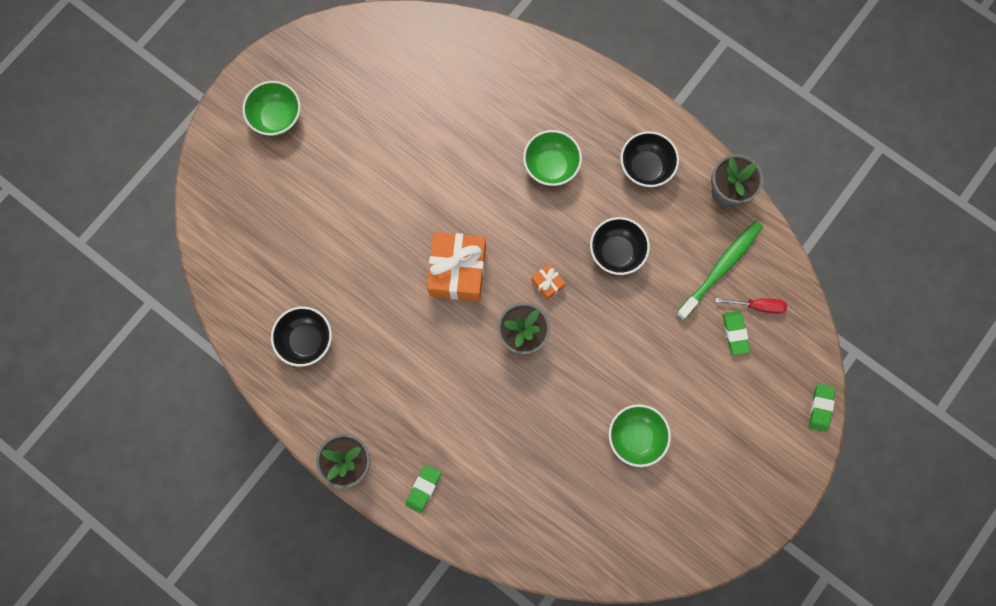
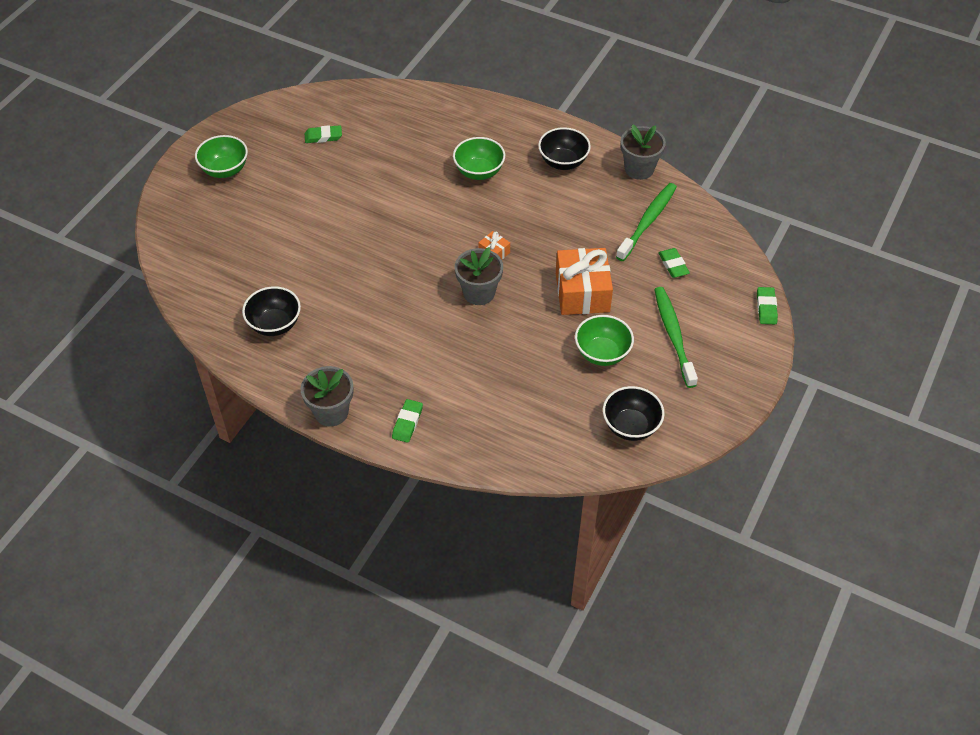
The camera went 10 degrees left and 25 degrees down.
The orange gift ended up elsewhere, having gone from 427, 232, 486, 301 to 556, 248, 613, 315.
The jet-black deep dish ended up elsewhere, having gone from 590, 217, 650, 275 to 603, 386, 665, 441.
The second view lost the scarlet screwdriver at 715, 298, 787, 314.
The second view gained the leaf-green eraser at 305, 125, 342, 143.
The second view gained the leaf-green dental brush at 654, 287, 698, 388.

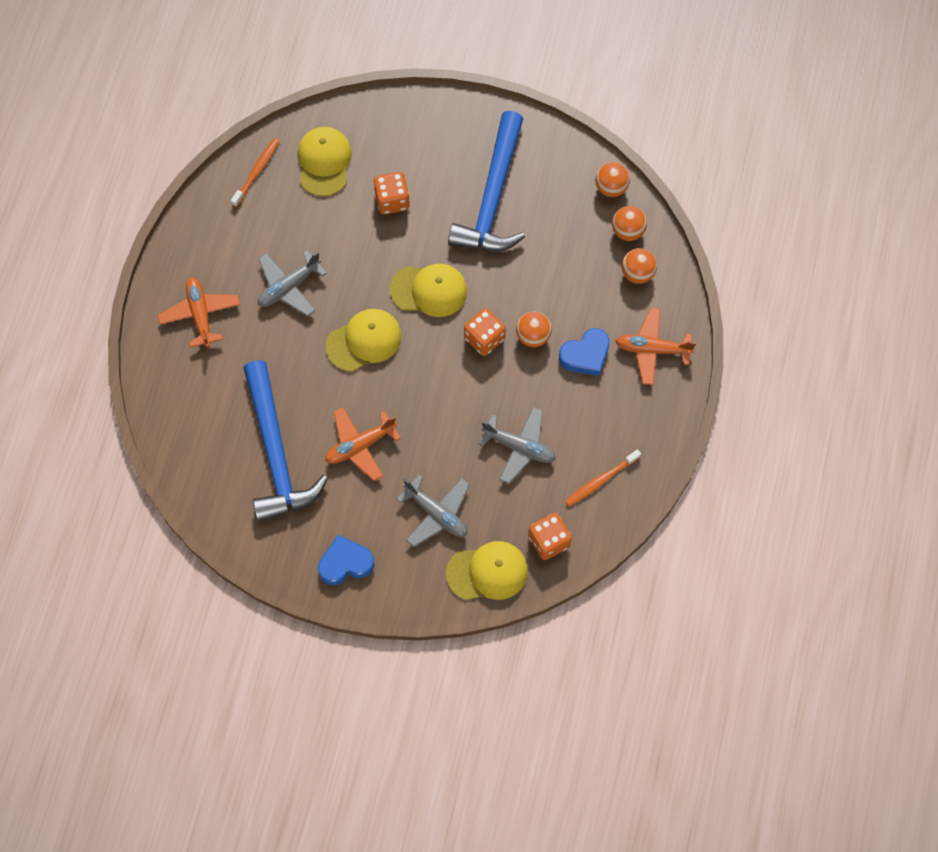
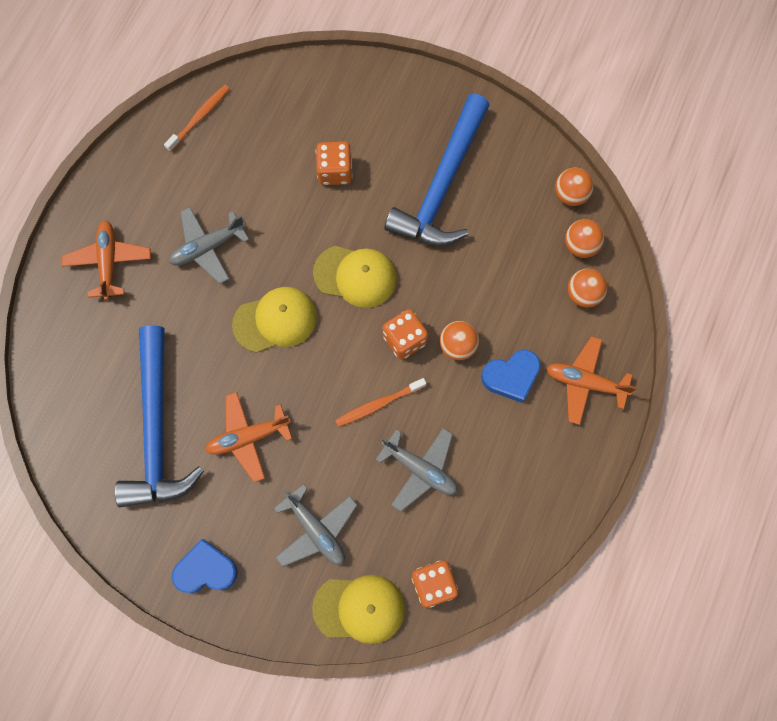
The camera went 10 degrees right and 5 degrees up.
The second view lost the bright yellow cap at 297, 127, 352, 196.
The orange dental brush ended up elsewhere, having gone from 565, 449, 641, 506 to 335, 378, 427, 427.

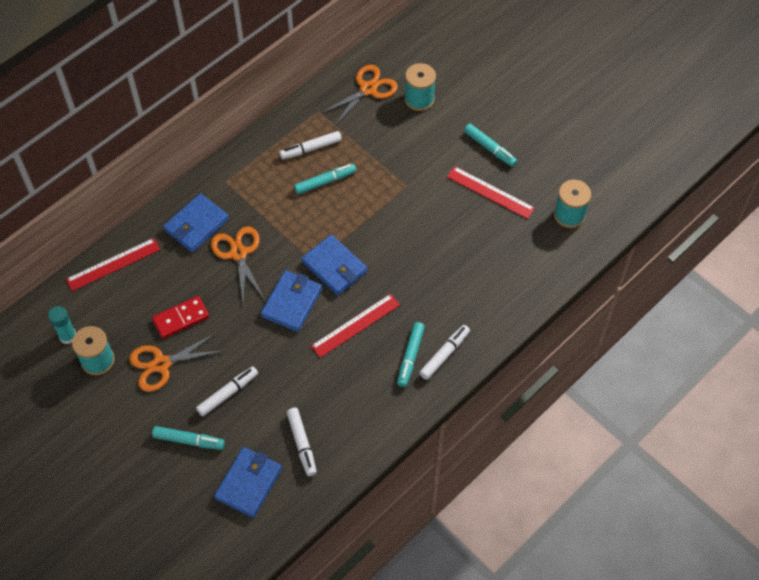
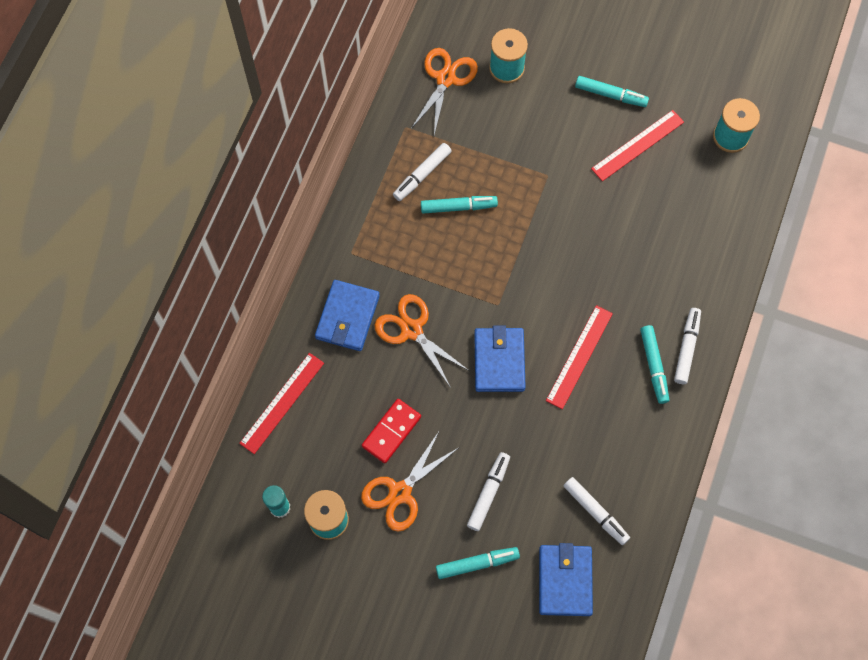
The camera went 25 degrees left and 10 degrees up.
The turquoise felt pen at 294, 163, 356, 195 ended up facing another way, 45 degrees clockwise from before.
The second view lost the royal blue wallet at 302, 235, 367, 295.
The scarlet measuring stick at 447, 166, 535, 219 ended up facing another way, 45 degrees counterclockwise from before.

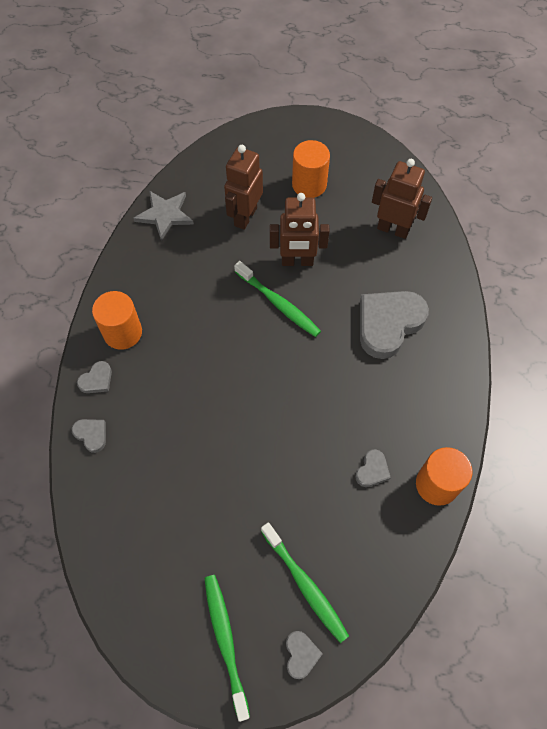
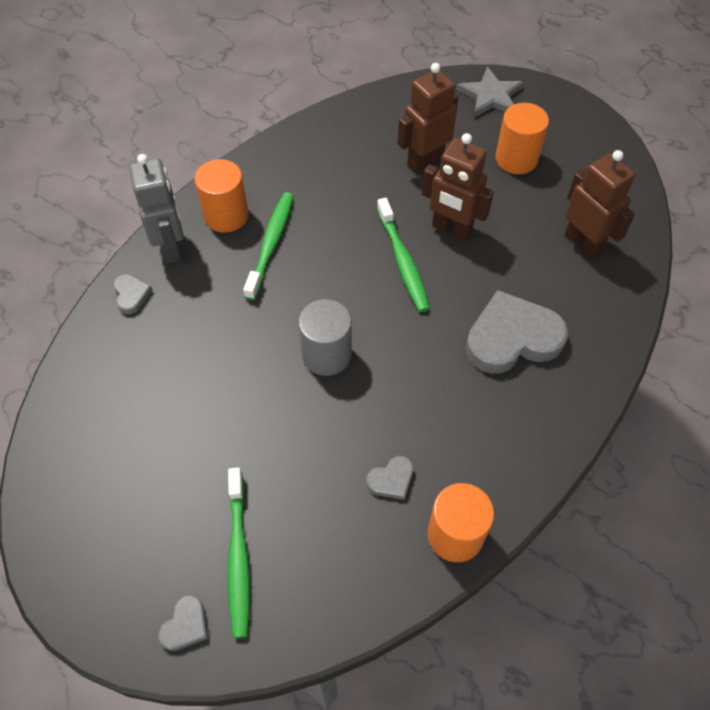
The camera went 30 degrees right and 5 degrees down.
Where the ash-grey heart stood at 77, 361, 112, 393, the ash-grey toy robot came to stand at 129, 154, 184, 264.
The ash-grey star shape ended up elsewhere, having gone from 133, 191, 194, 241 to 456, 67, 524, 117.
The leaf-green dental brush ended up elsewhere, having gone from 204, 575, 250, 722 to 243, 192, 293, 300.
The second view gained the ash-grey cylinder at 298, 299, 352, 376.

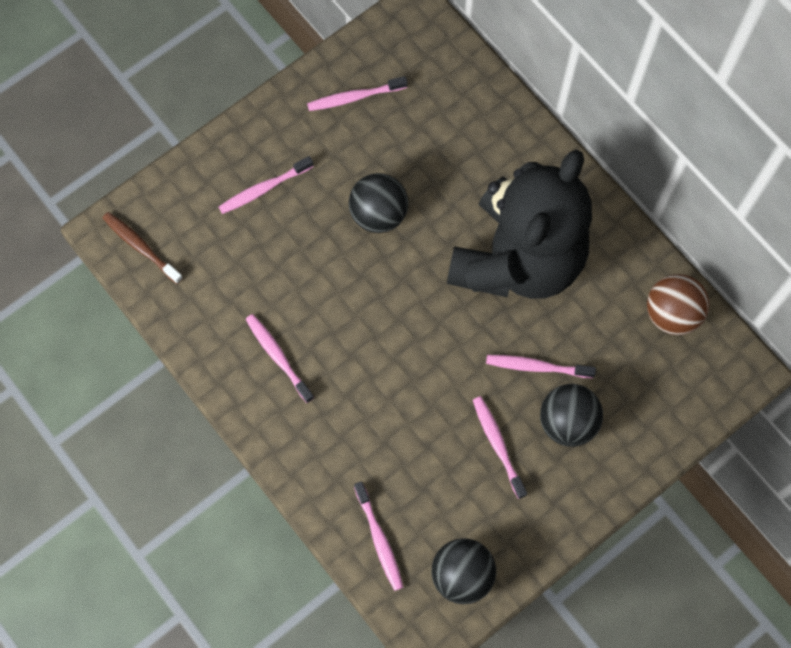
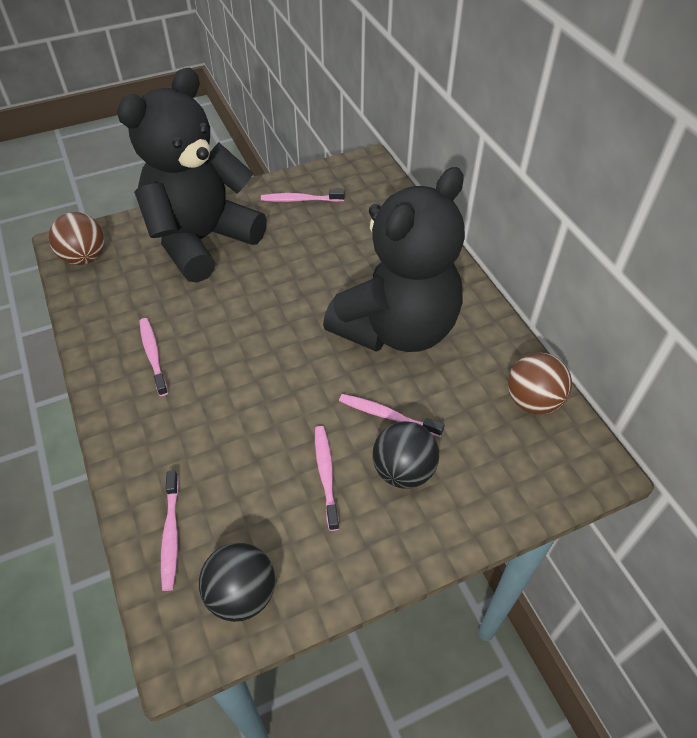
The camera went 15 degrees right and 20 degrees down.
Where the dark brown dental brush stood at 103, 212, 183, 284, the dark brown play ball came to stand at 49, 212, 105, 265.
Where the pink dental brush stood at 219, 156, 314, 214, the jet-black teddy came to stand at 117, 68, 267, 283.
The second view lost the jet-black play ball at 349, 173, 408, 233.

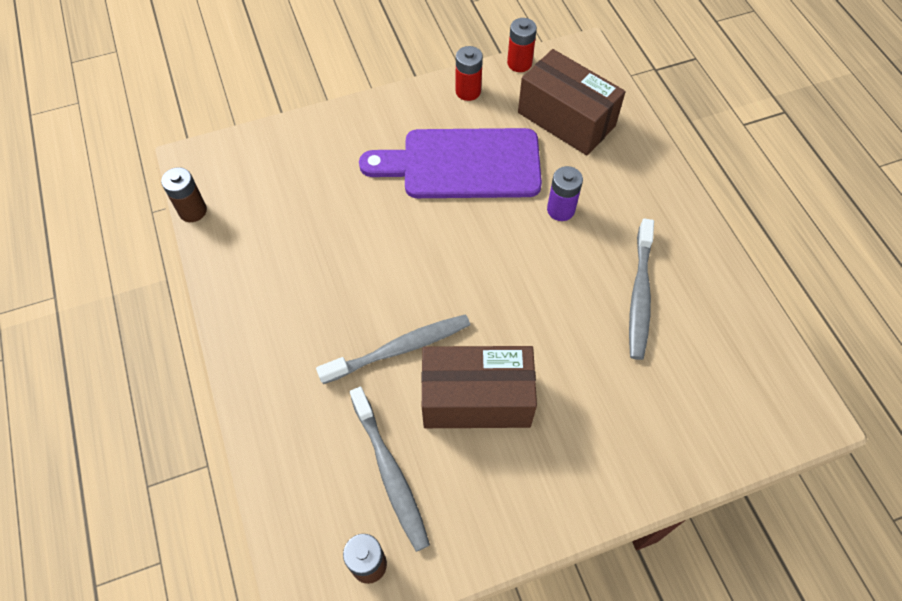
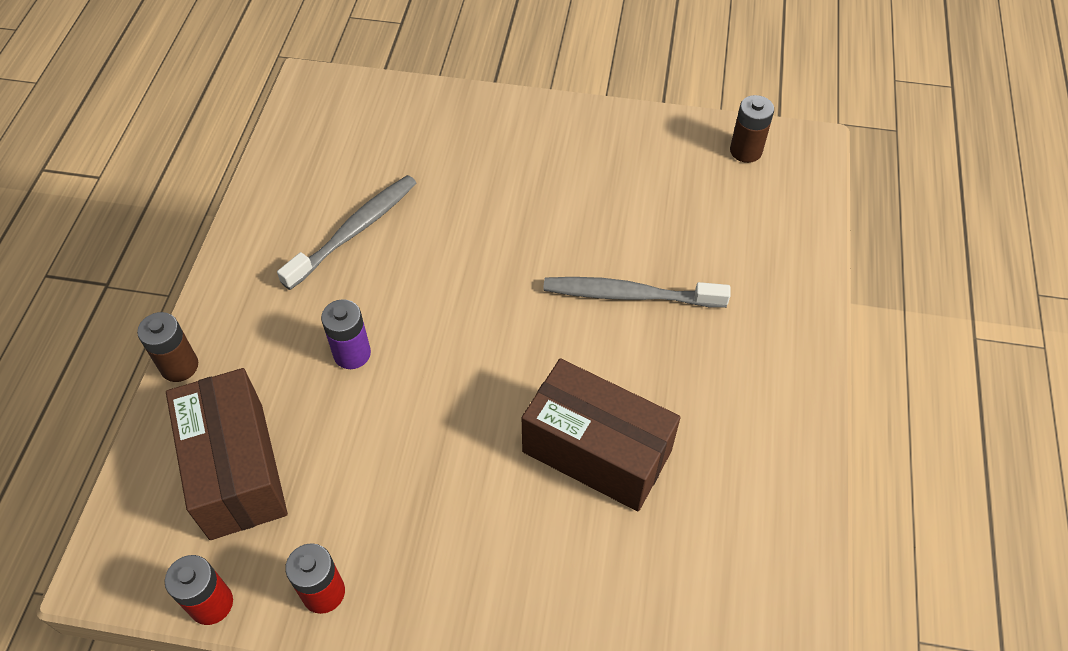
The camera went 150 degrees left and 5 degrees down.
The dark brown power cell ended up elsewhere, having gone from 161, 167, 207, 222 to 137, 312, 198, 382.
The second view lost the ash-grey dental brush at 350, 387, 430, 552.
The second view lost the violet chopping board at 359, 128, 542, 198.
The dark brown package ended up elsewhere, having gone from 421, 346, 537, 428 to 522, 358, 681, 511.

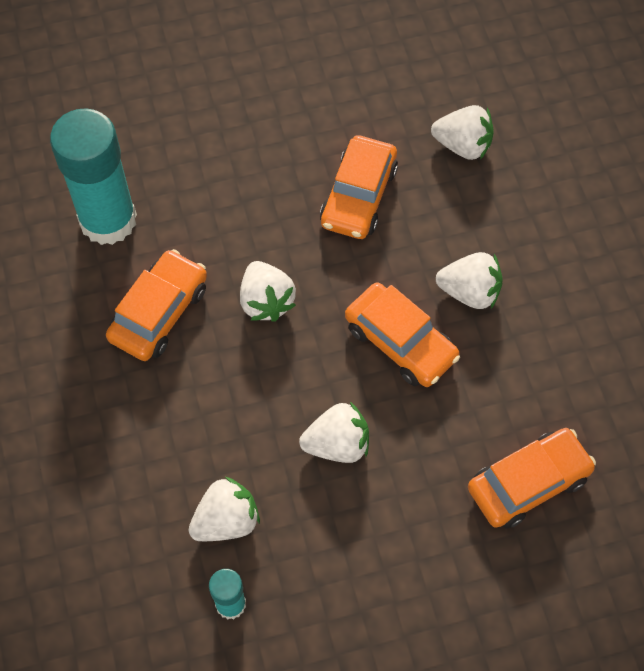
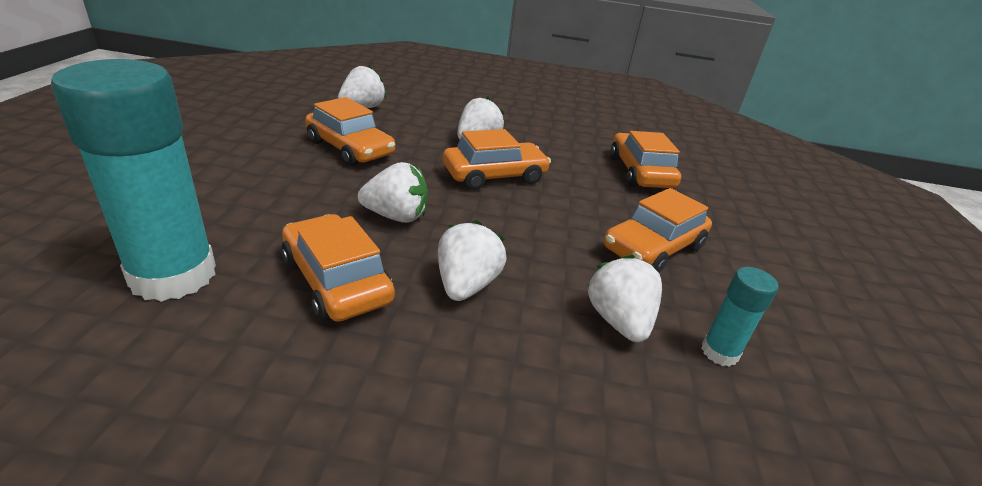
The camera went 70 degrees left and 30 degrees down.
The snow-white strawberry ended up elsewhere, having gone from 299, 402, 369, 463 to 438, 220, 507, 301.
The second view gained the orange car at 604, 188, 712, 273.

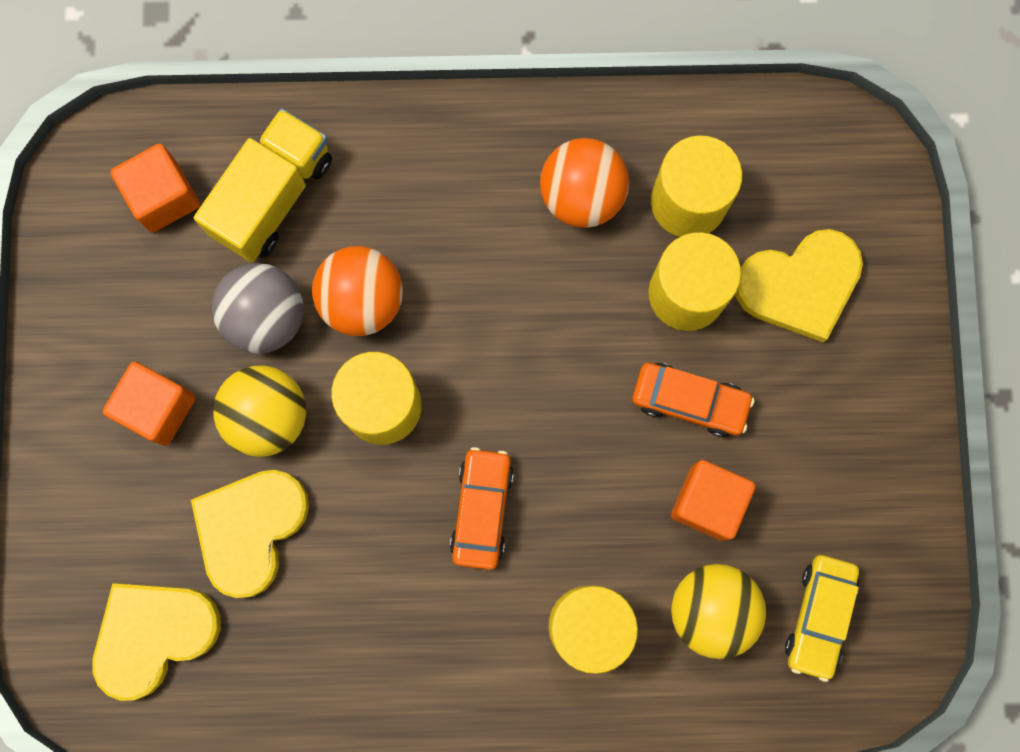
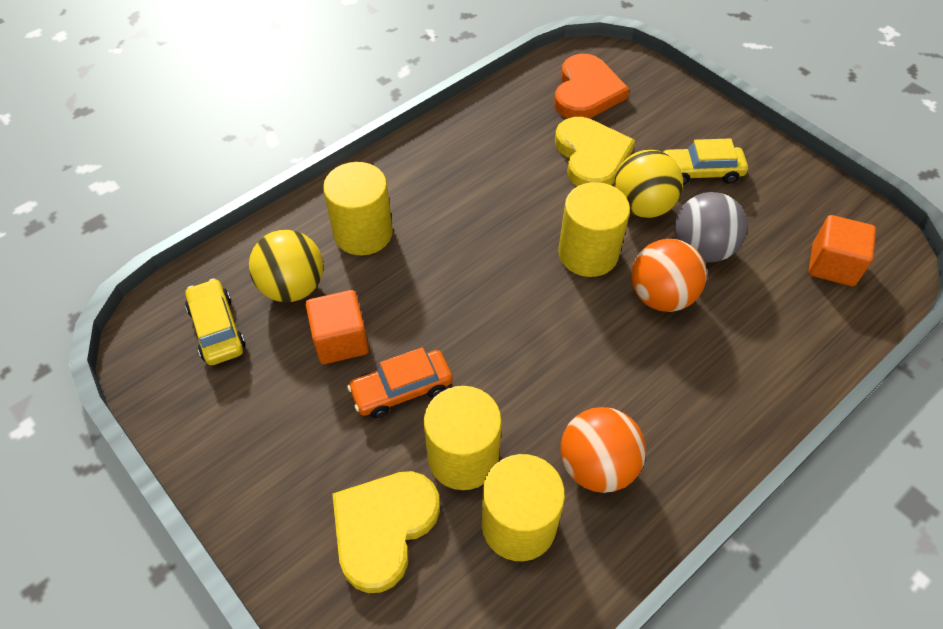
The camera went 140 degrees right and 25 degrees down.
What was the bright yellow heart at 92, 583, 221, 701 turned into the orange heart at 554, 54, 629, 118.
Where the orange solid cube stood at 103, 361, 196, 446, the bright yellow car came to stand at 663, 138, 748, 185.
The second view lost the bright yellow truck at 194, 109, 332, 262.
The second view lost the orange car at 450, 447, 514, 570.

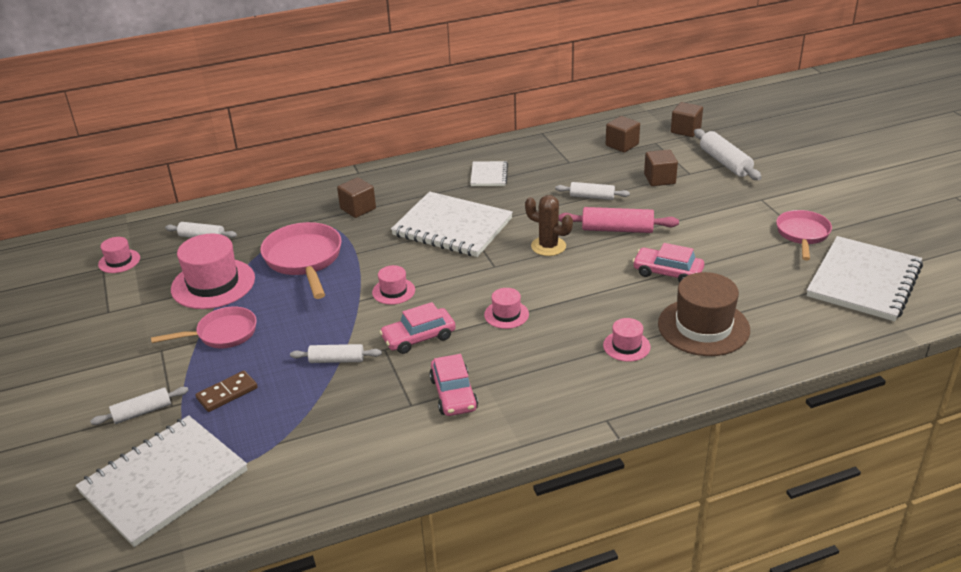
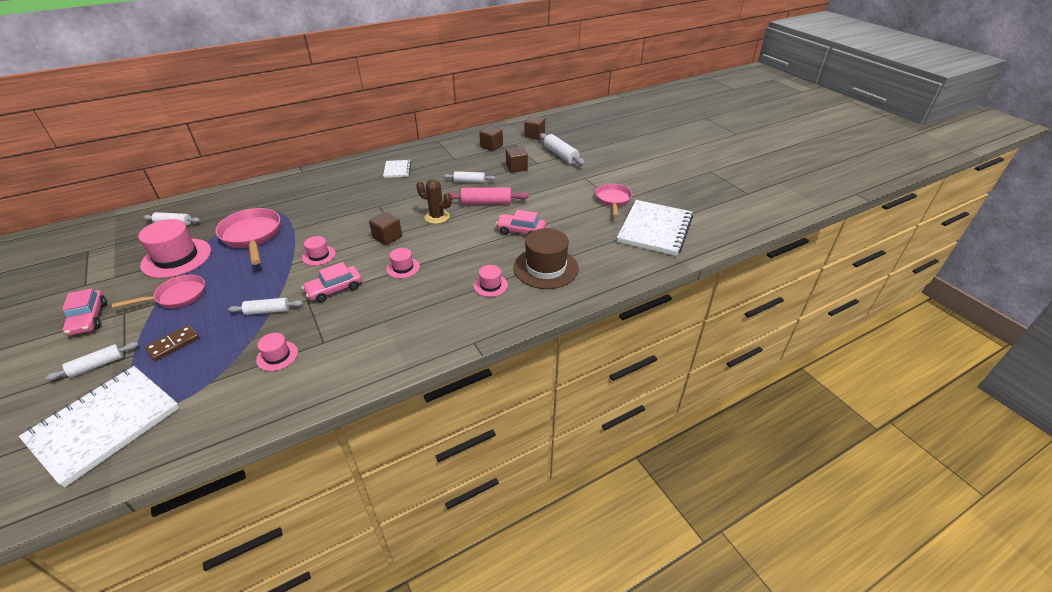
The camera went 10 degrees left and 5 degrees up.
The pink top hat ended up elsewhere, having gone from 98, 237, 140, 273 to 256, 333, 298, 371.
The dark brown solid cube ended up elsewhere, having gone from 337, 177, 376, 218 to 369, 212, 402, 246.
The second view lost the snow-white exercise book at 391, 192, 513, 257.
The pink car ended up elsewhere, having gone from 429, 354, 478, 416 to 62, 288, 107, 336.

